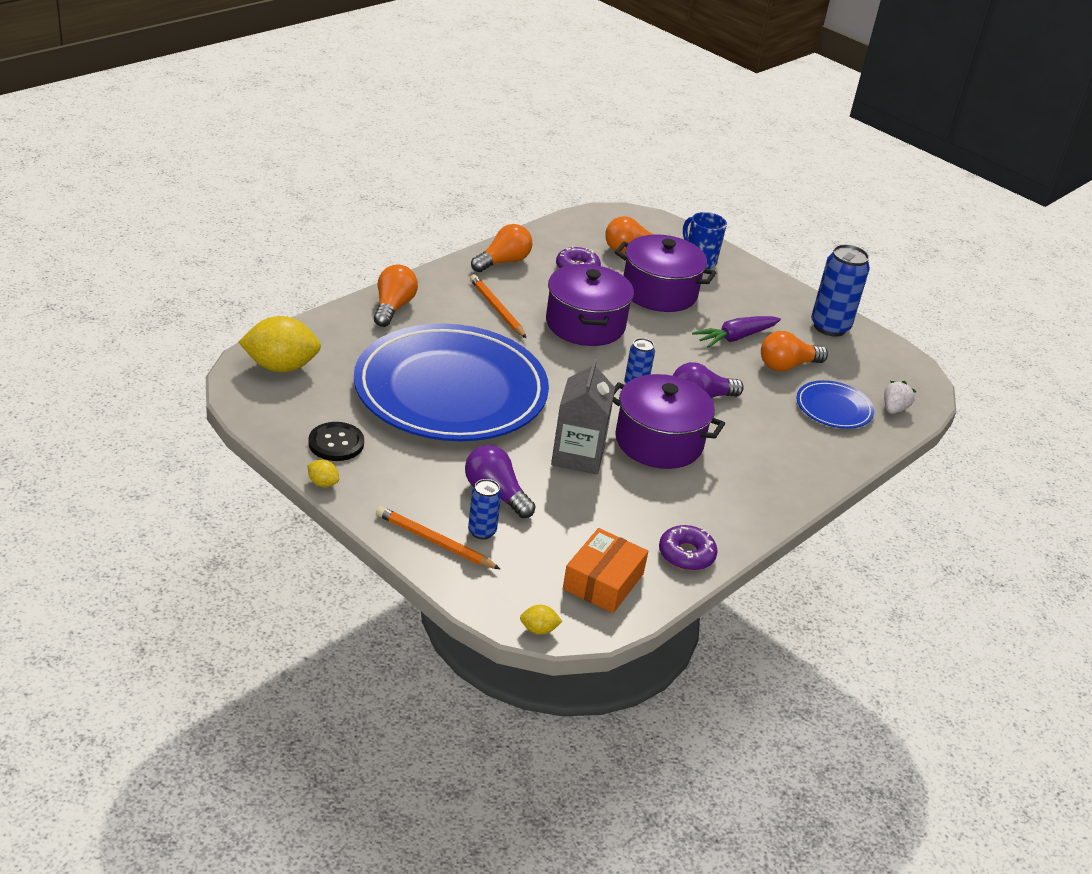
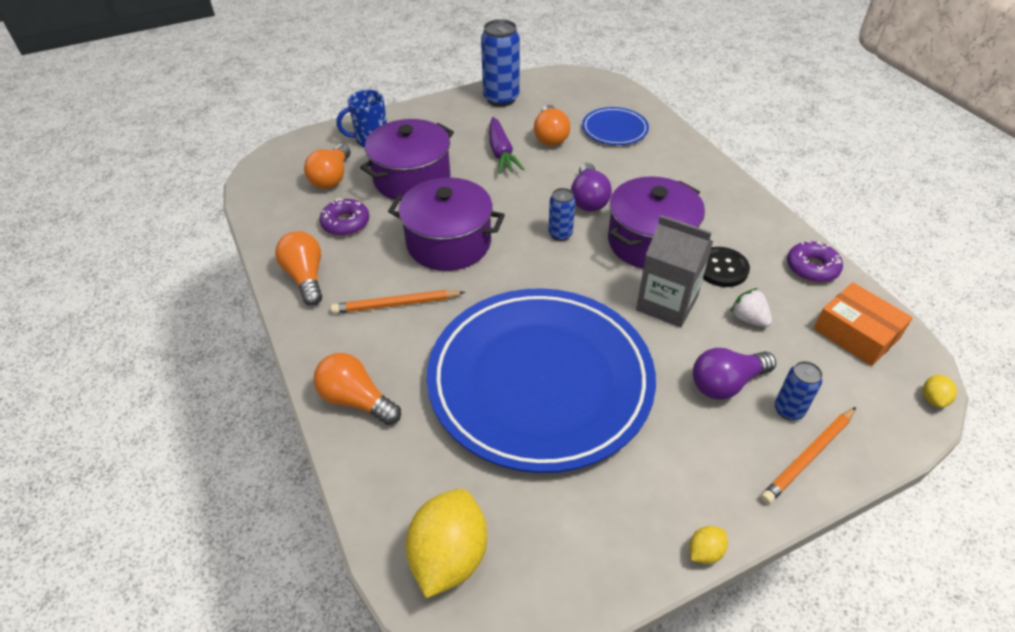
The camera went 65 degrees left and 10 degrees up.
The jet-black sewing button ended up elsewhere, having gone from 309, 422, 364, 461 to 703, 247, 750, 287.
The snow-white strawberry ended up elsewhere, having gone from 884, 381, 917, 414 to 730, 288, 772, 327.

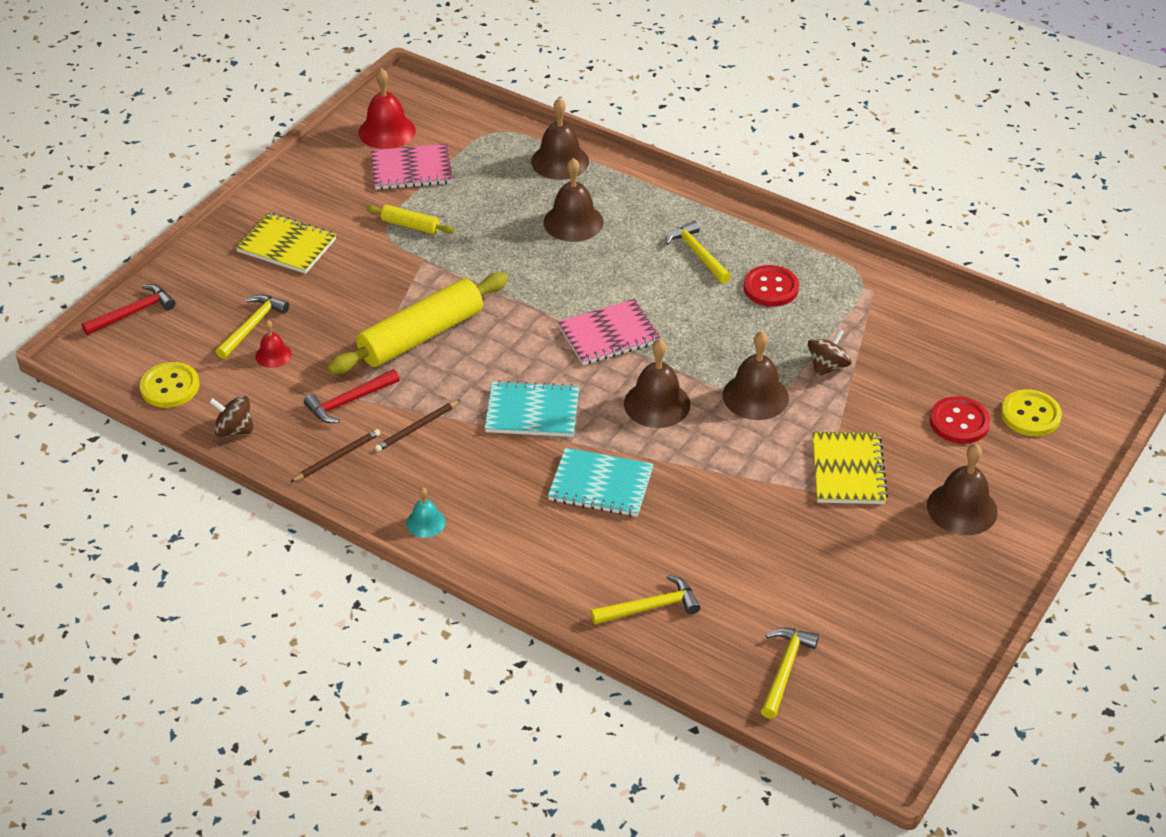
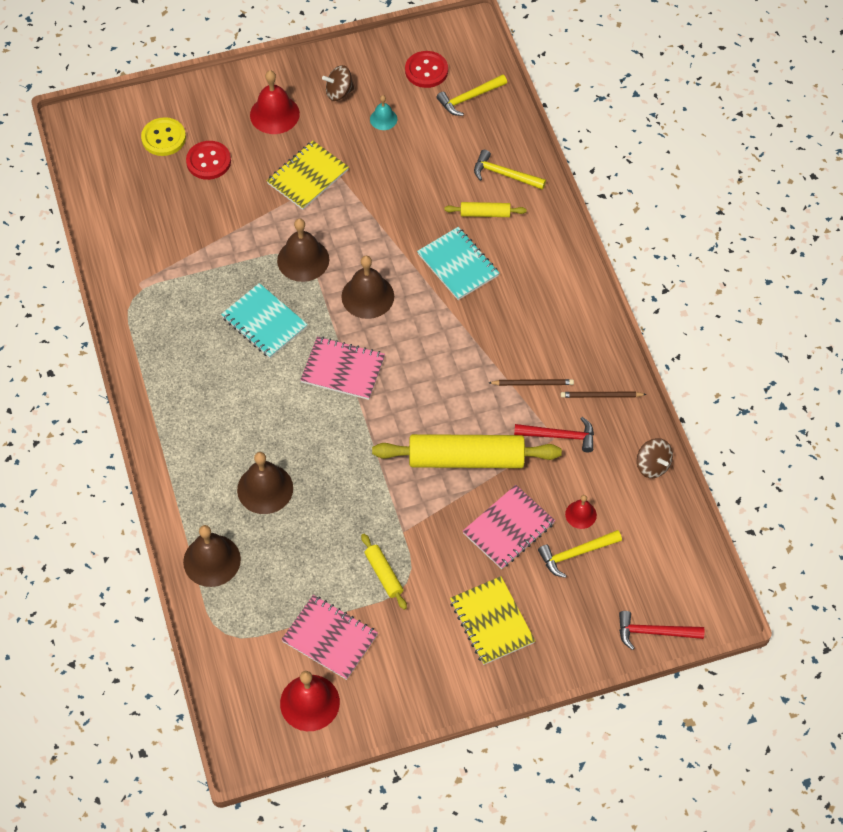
The camera went 140 degrees left and 15 degrees up.
The second view lost the bright yellow sewing button at 140, 362, 199, 408.
The turquoise bell ended up elsewhere, having gone from 406, 488, 446, 538 to 370, 95, 397, 130.
The turquoise exercise book ended up elsewhere, having gone from 485, 380, 579, 437 to 221, 283, 308, 358.
The second view lost the bright yellow carpenter's hammer at 666, 220, 731, 284.
The scarlet sewing button ended up elsewhere, having gone from 744, 265, 799, 307 to 405, 51, 448, 88.
The dark brown whirligig ended up elsewhere, having gone from 808, 329, 852, 377 to 322, 65, 355, 101.
What was the dark brown bell at 927, 444, 998, 535 turned into the scarlet bell at 250, 70, 300, 134.
The second view gained the bright yellow pastry roller at 445, 202, 527, 217.
The second view gained the pink exercise book at 463, 485, 555, 569.

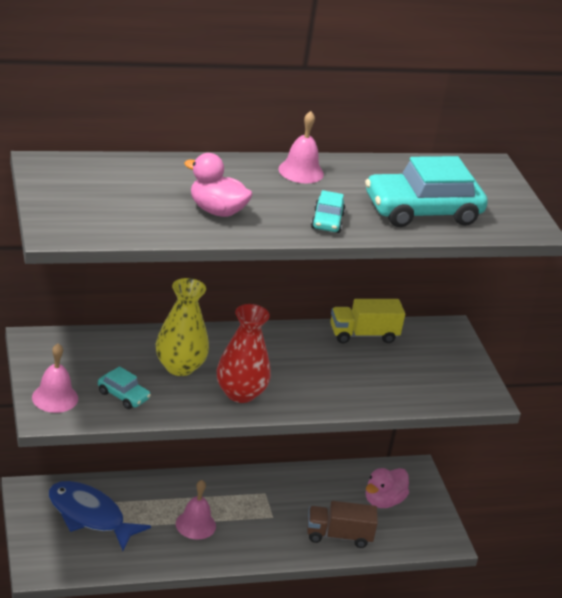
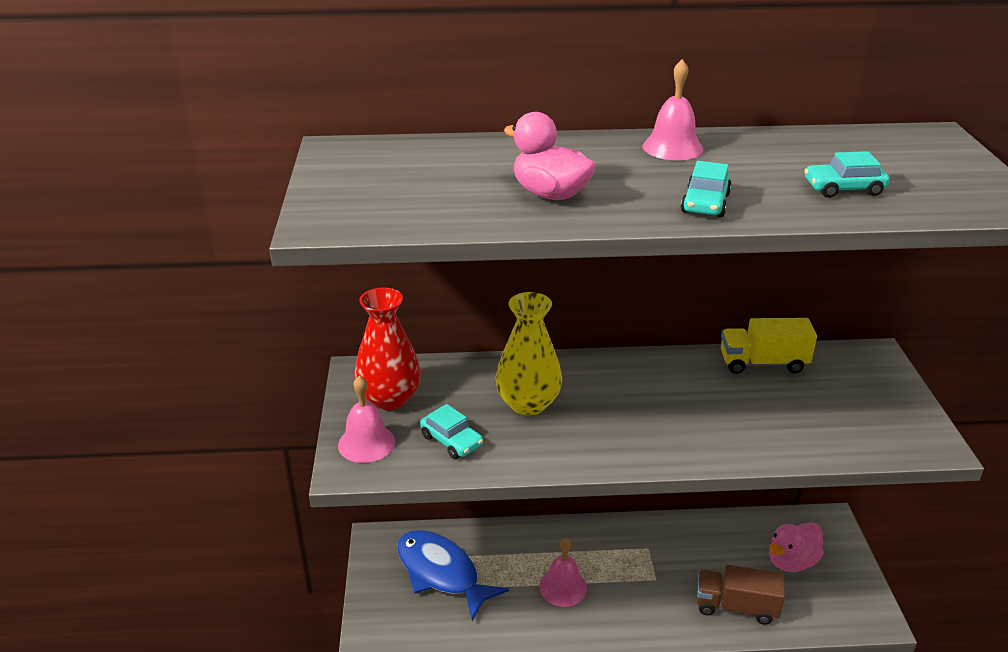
The camera went 15 degrees right and 0 degrees up.
The scarlet tall vase ended up elsewhere, having gone from 216, 304, 271, 403 to 354, 288, 421, 410.
The size of the turquoise car at 365, 156, 488, 227 changed by a factor of 0.47.

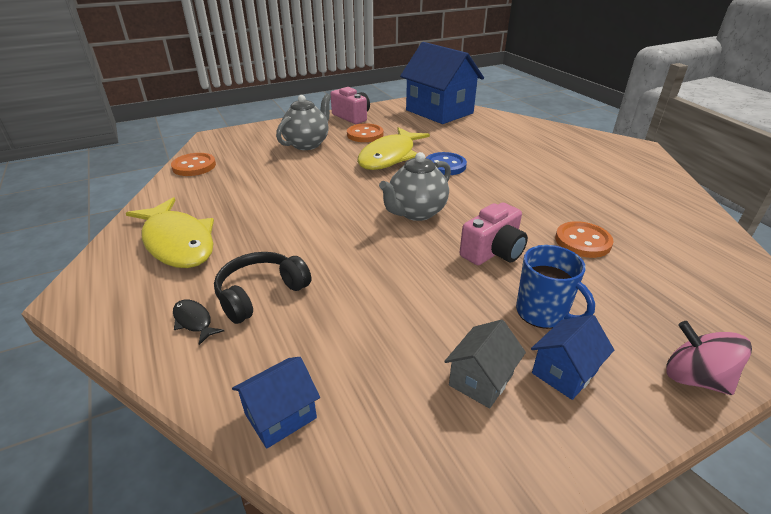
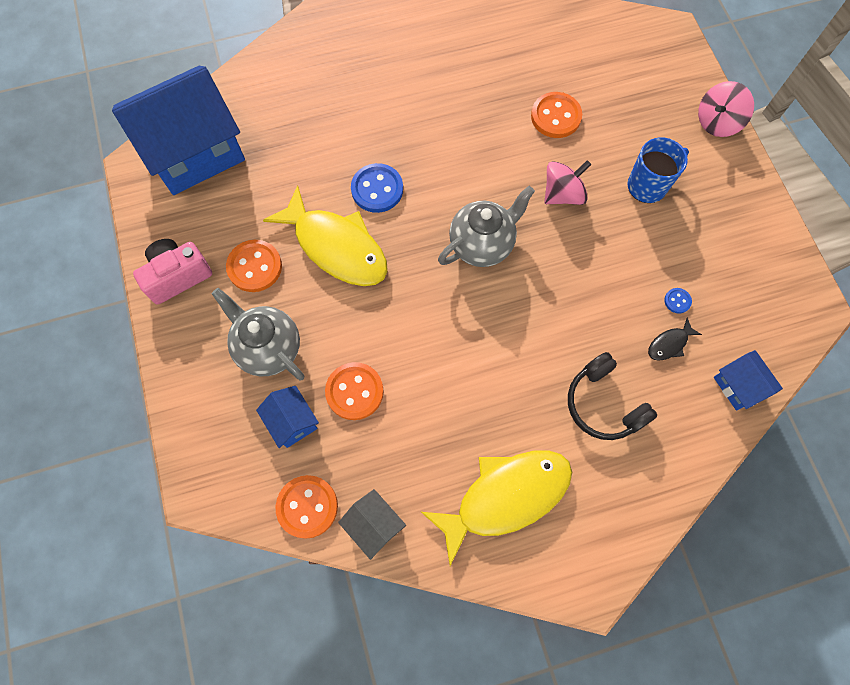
The camera went 80 degrees left and 35 degrees up.
The jet-black fish figure ended up elsewhere, having gone from 173, 300, 224, 345 to 648, 318, 702, 361.
The ash-grey tea pot at 379, 152, 451, 221 ended up facing another way, 90 degrees counterclockwise from before.
The ash-grey toy house ended up elsewhere, having gone from 444, 320, 526, 408 to 338, 489, 406, 560.
Where the pink photo camera stood at 459, 203, 528, 265, the pink whirligig came to stand at 545, 160, 591, 205.
The royal blue toy house ended up elsewhere, having gone from 531, 315, 614, 400 to 256, 386, 319, 448.
The second view gained the orange sewing button at 325, 362, 384, 420.
The second view gained the royal blue sewing button at 664, 288, 692, 314.

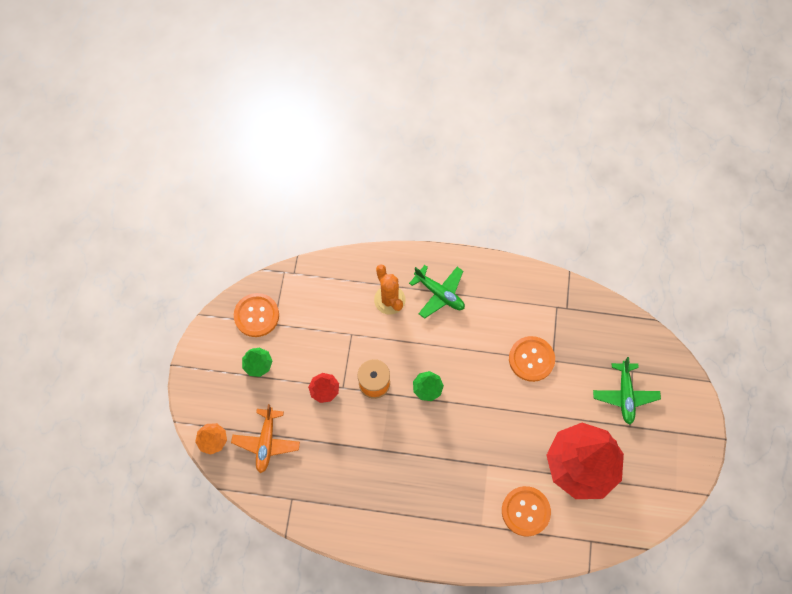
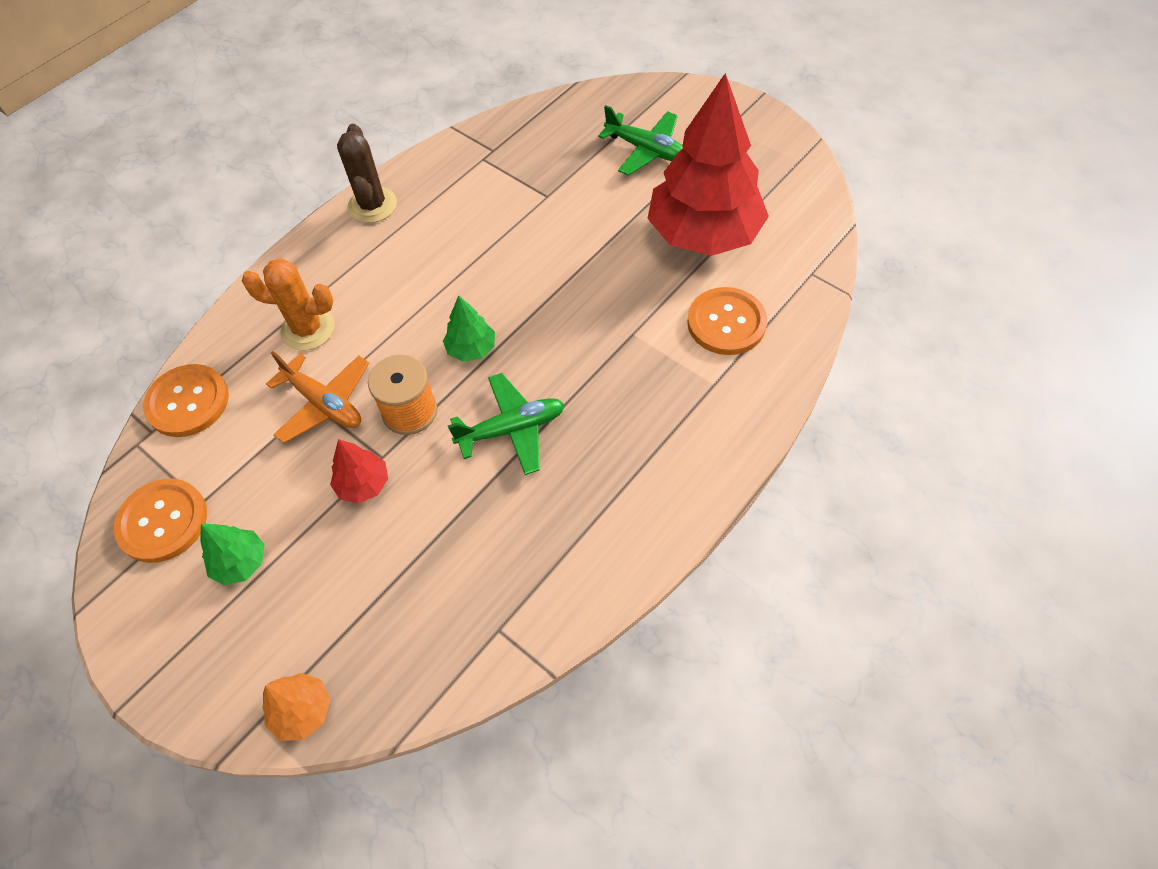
The camera went 55 degrees left and 10 degrees down.
The orange aeroplane ended up elsewhere, having gone from 231, 404, 300, 473 to 266, 351, 369, 443.
The leaf-green aeroplane ended up elsewhere, having gone from 409, 265, 465, 319 to 448, 373, 564, 475.
The orange sewing button ended up elsewhere, having gone from 509, 336, 555, 382 to 143, 364, 229, 437.
The second view gained the dark brown saguaro cactus at 337, 124, 397, 223.

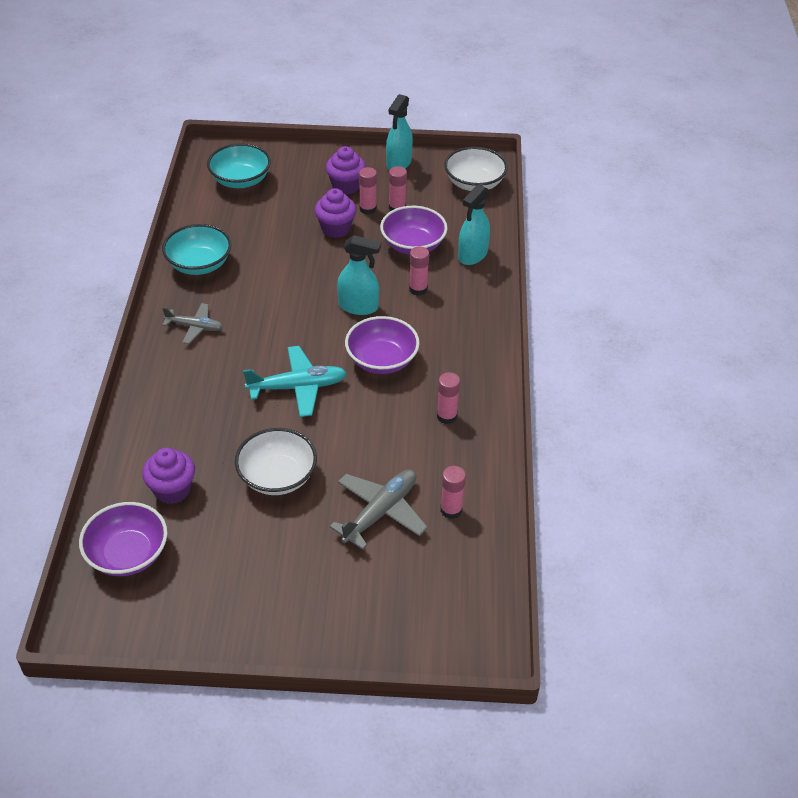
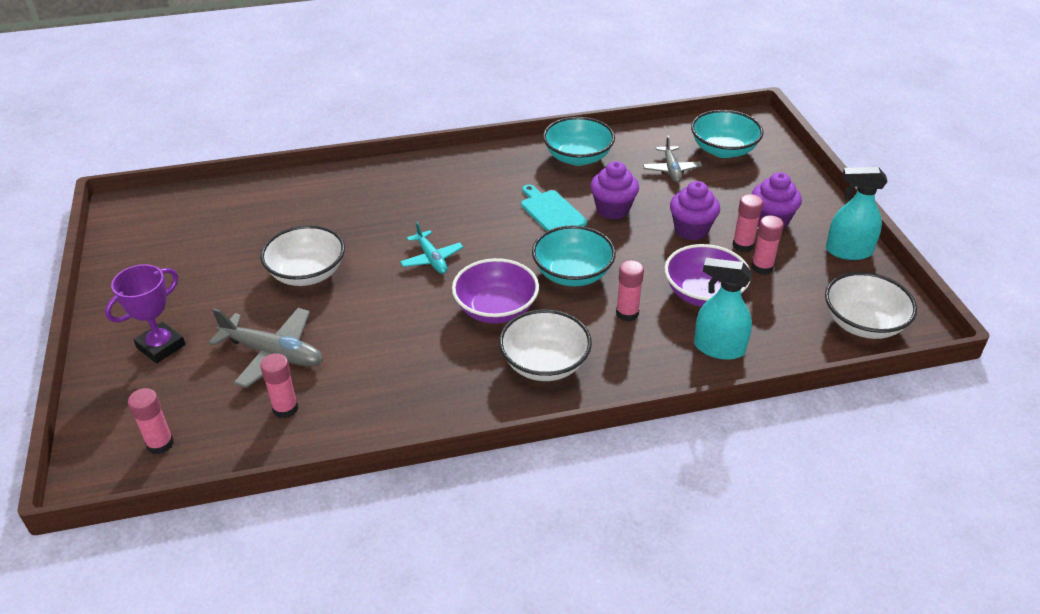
The camera went 75 degrees right and 5 degrees down.
The second view lost the violet deep dish at 79, 502, 168, 576.
The violet fairy cake ended up elsewhere, having gone from 142, 448, 195, 504 to 590, 161, 639, 219.
The ash-grey aeroplane ended up elsewhere, having gone from 162, 303, 223, 344 to 643, 135, 702, 183.
The size of the turquoise aeroplane at 243, 346, 347, 417 changed by a factor of 0.63.
Where the turquoise spray bottle stood at 337, 235, 381, 315, the turquoise deep dish came to stand at 532, 225, 616, 286.
The pink glue ended up elsewhere, having gone from 437, 372, 460, 424 to 128, 388, 174, 455.
The second view gained the violet prize cup at 105, 264, 186, 363.
The second view gained the snow-white deep dish at 499, 309, 592, 381.
The second view gained the turquoise chopping board at 521, 185, 587, 231.

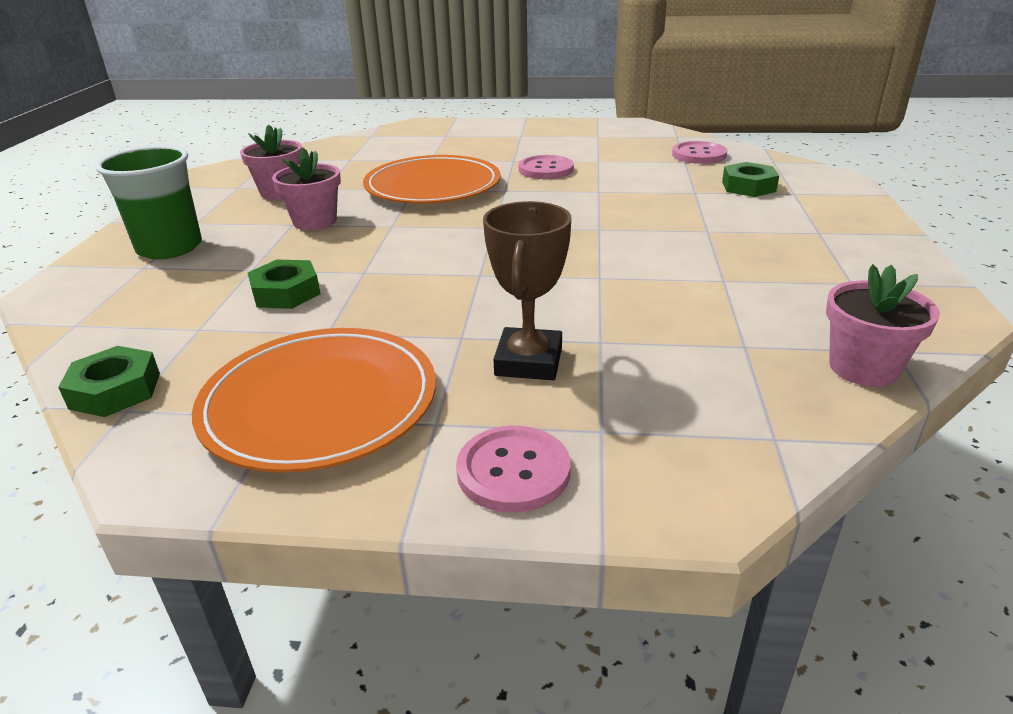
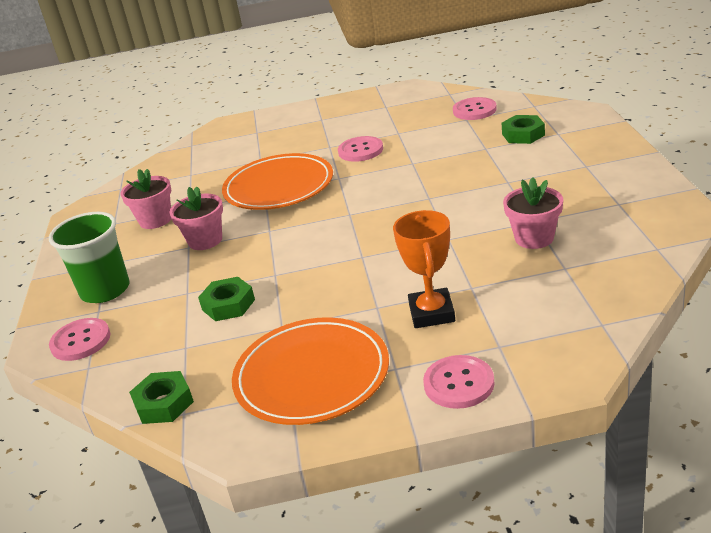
The camera went 10 degrees left and 0 degrees up.
What was the dark brown prize cup at 483, 201, 571, 380 turned into the orange prize cup at 393, 210, 455, 328.
The pink flower pot ended up elsewhere, having gone from 826, 264, 940, 387 to 503, 177, 563, 249.
The second view gained the pink sewing button at 49, 318, 110, 361.

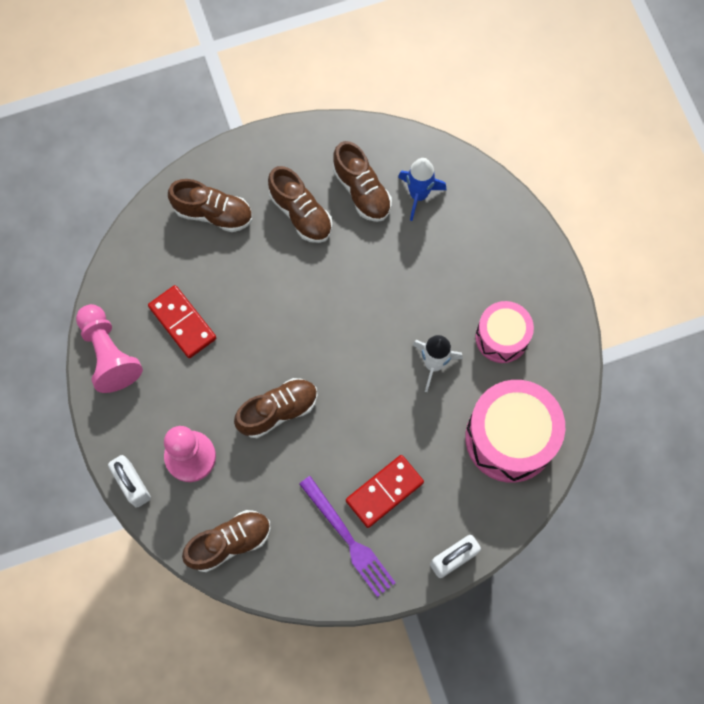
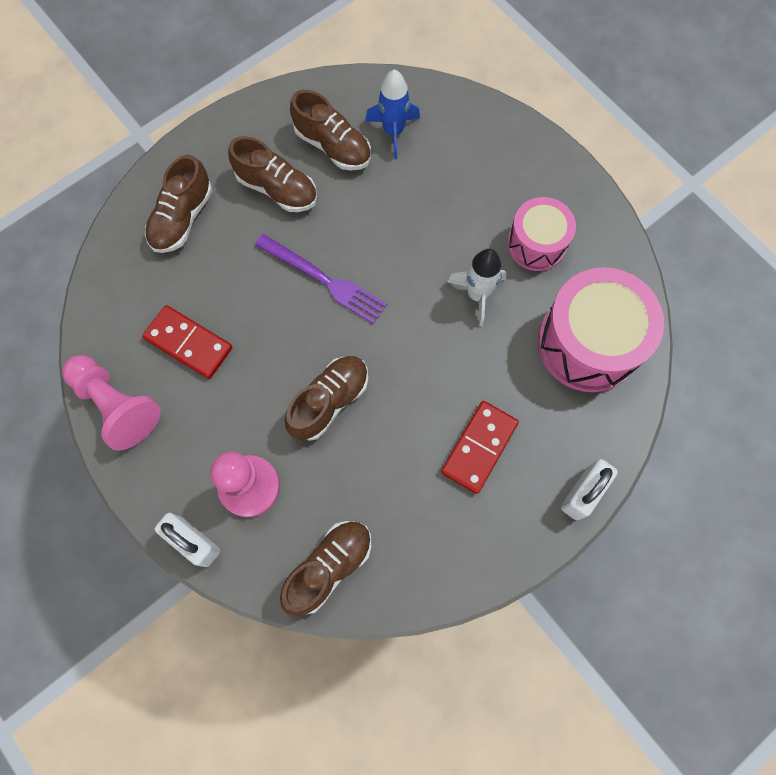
The camera went 20 degrees left and 0 degrees up.
The dark brown sneaker at 168, 179, 252, 232 ended up facing another way, 120 degrees clockwise from before.
The violet table fork ended up elsewhere, having gone from 299, 476, 396, 597 to 255, 234, 387, 324.

